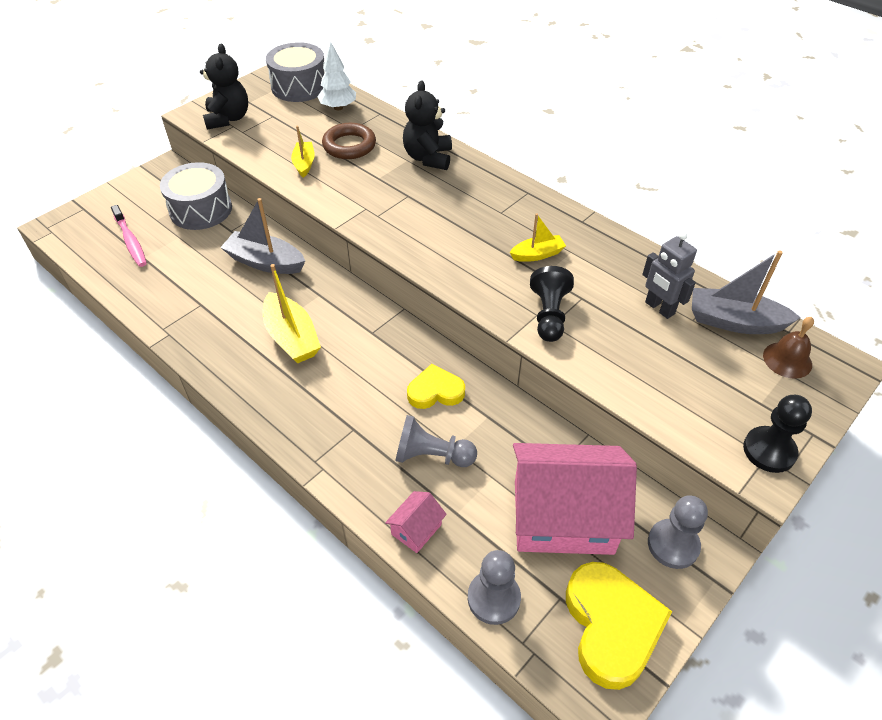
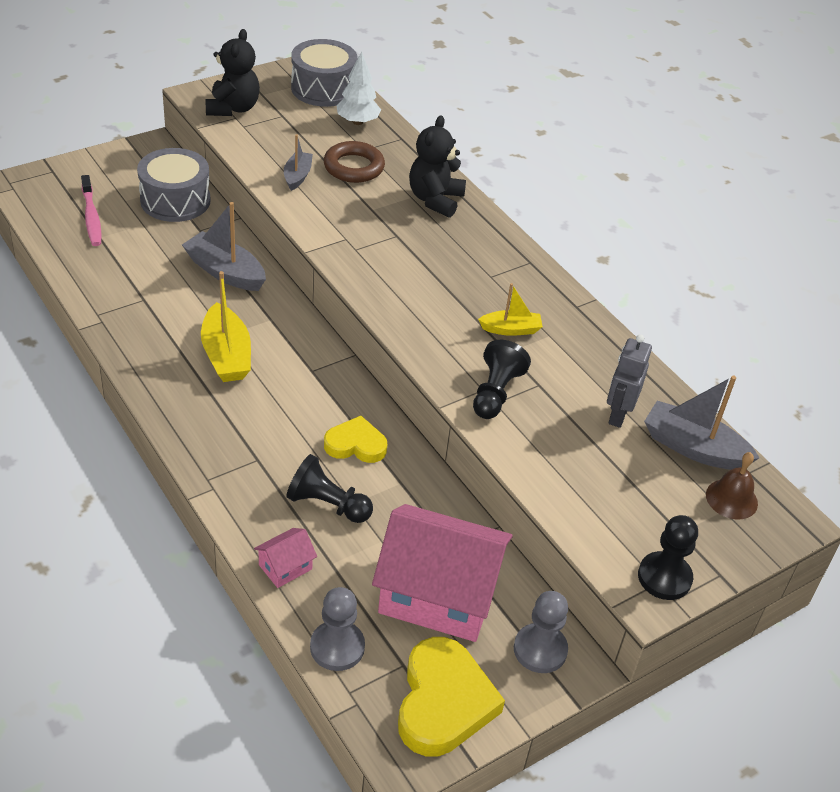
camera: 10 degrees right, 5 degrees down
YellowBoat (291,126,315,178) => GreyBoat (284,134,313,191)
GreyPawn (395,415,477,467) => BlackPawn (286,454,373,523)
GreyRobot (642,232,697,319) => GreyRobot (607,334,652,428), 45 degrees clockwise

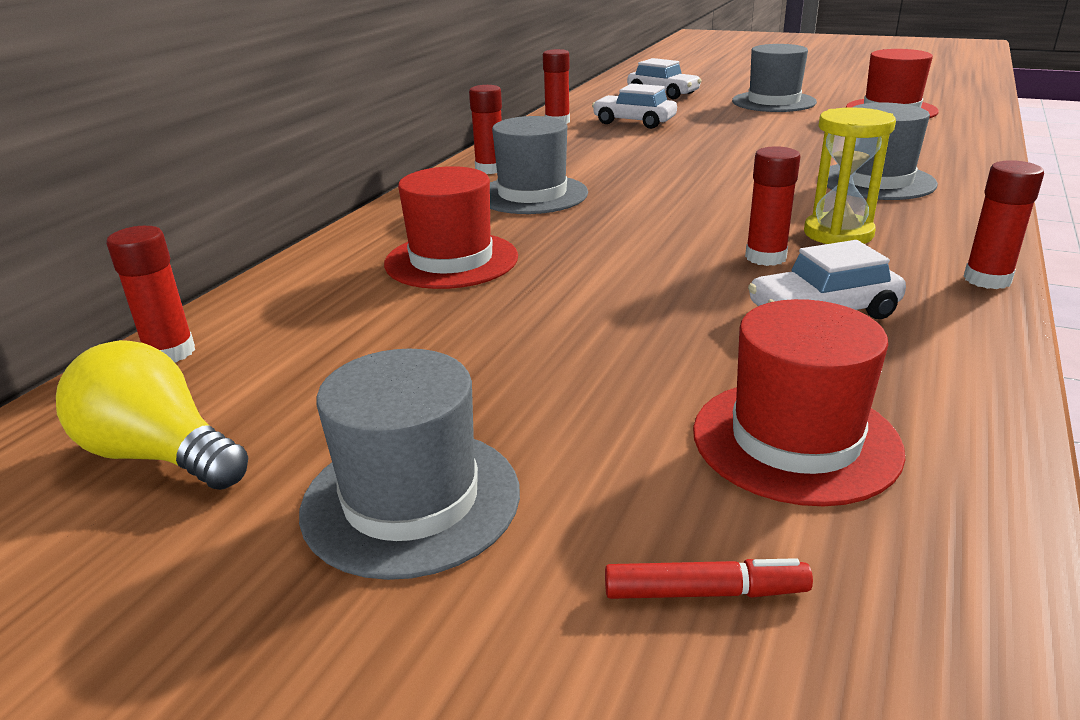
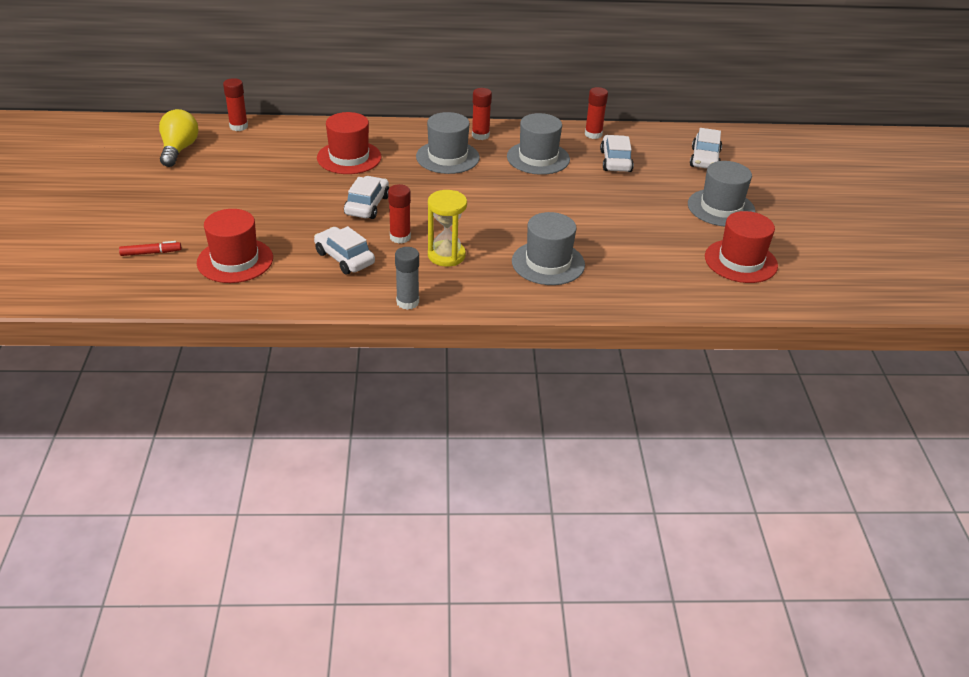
camera: 60 degrees right, 10 degrees up
GreyHat (299,349,520,580) => GreyHat (507,113,570,175), shifted
RedMarker (605,558,813,599) => RedMarker (119,241,181,256), 75 degrees counterclockwise
RedGlueStick (963,160,1044,289) => GreyGlueStick (395,247,419,310)
nothing => WhiteCar (344,176,389,219)

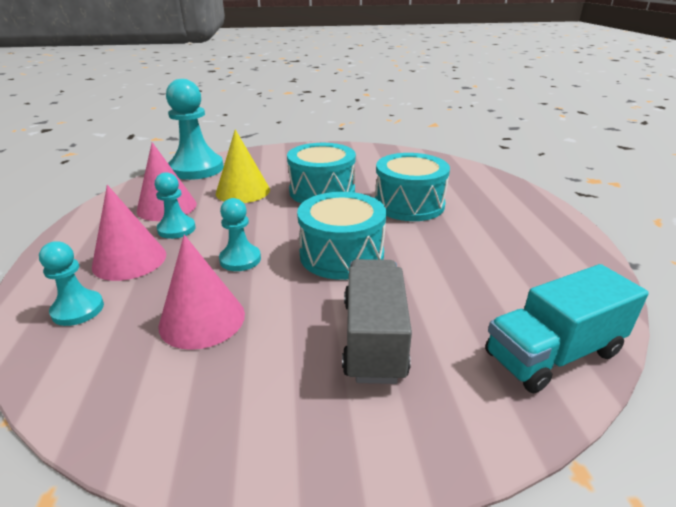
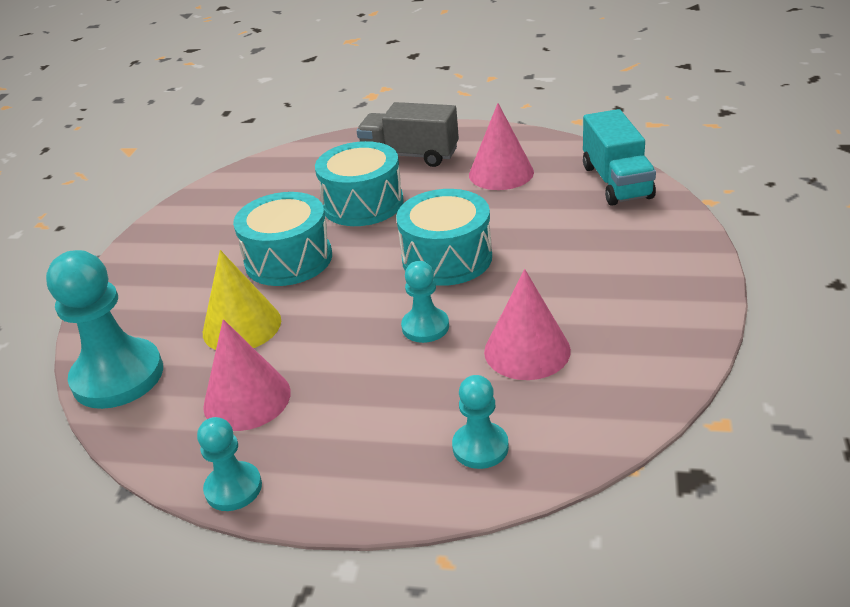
camera: 70 degrees left, 5 degrees up
PinkCone (92,185,166,281) => PinkCone (469,103,534,190), shifted
TurquoisePawn (155,172,196,239) => TurquoisePawn (197,417,262,511), shifted
GreyTruck (342,259,412,384) => GreyTruck (357,102,459,167), shifted

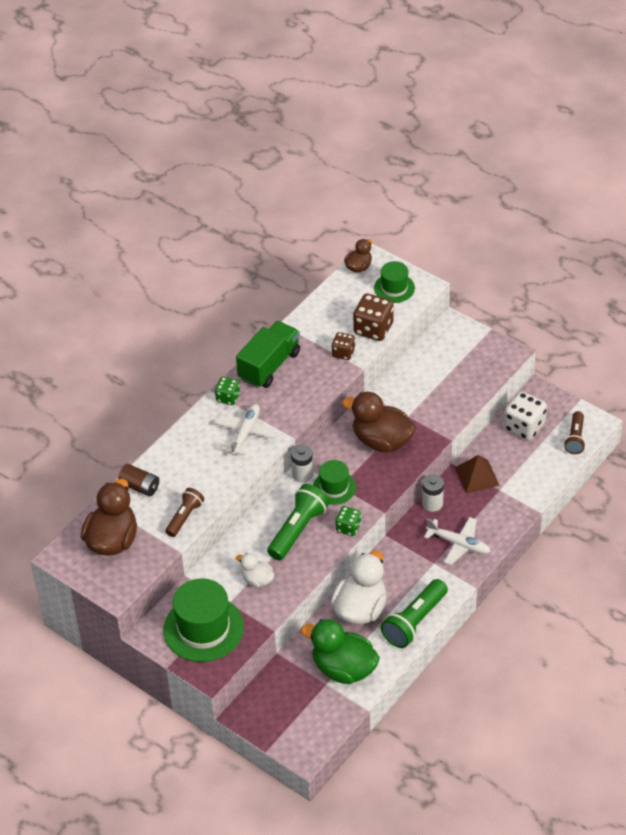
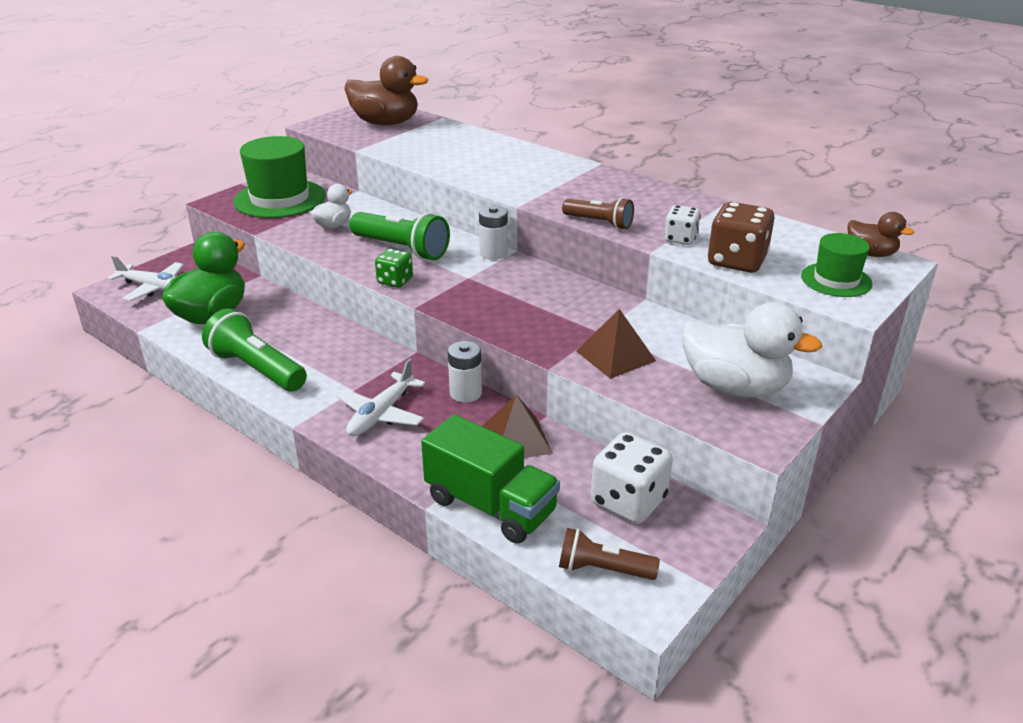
camera: 90 degrees right, 15 degrees down
BrownBattery (118,464,159,496) => nothing
BrownFlashlight (165,488,204,537) => BrownFlashlight (562,198,634,229), shifted
GreenDice (215,377,240,405) => nothing
WhitePlane (215,404,276,456) => WhitePlane (107,256,184,301), shifted
GreenTruck (236,321,300,388) => GreenTruck (421,414,560,544), shifted
GreenHat (313,460,356,505) => nothing
WhiteDuck (331,550,387,625) => WhiteDuck (682,302,822,397), shifted
BrownDice (332,332,355,360) => WhiteDice (664,205,701,245)
BrownDuck (342,392,416,452) => nothing
nothing => BrownPyramid (576,309,656,379)

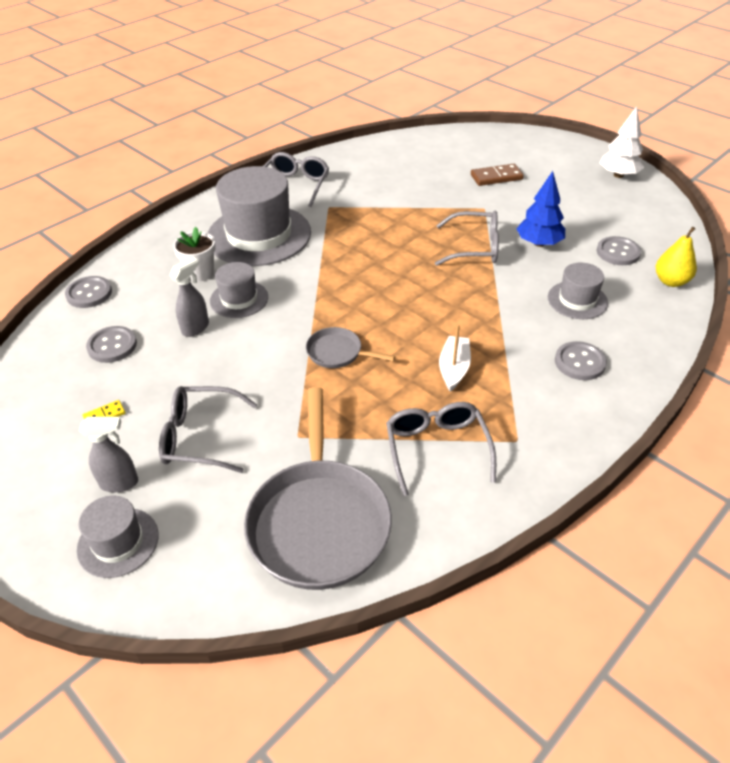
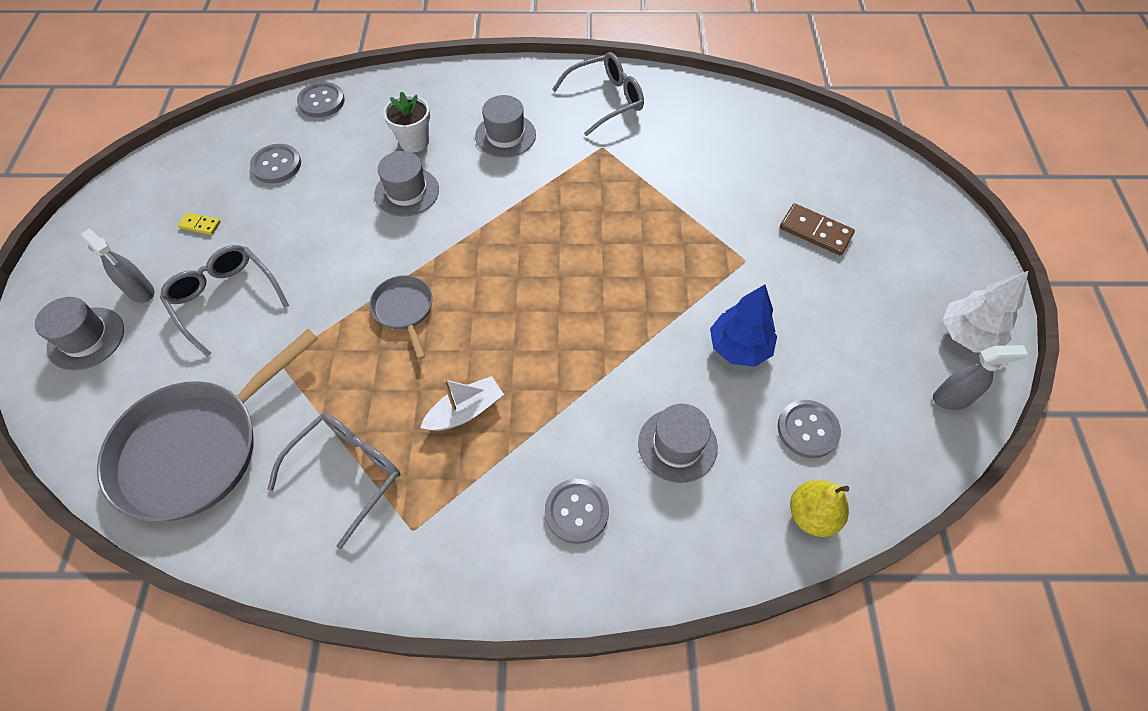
camera: 45 degrees right, 15 degrees up
GreySprayBottle (170,257,209,337) => GreySprayBottle (933,345,1028,410), shifted
GreyHat (208,166,311,266) => GreyHat (475,95,536,158), x0.51
GreyGlasses (435,211,499,266) => nothing

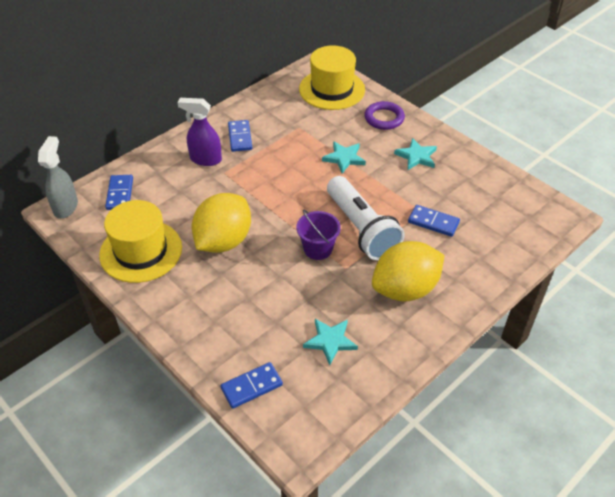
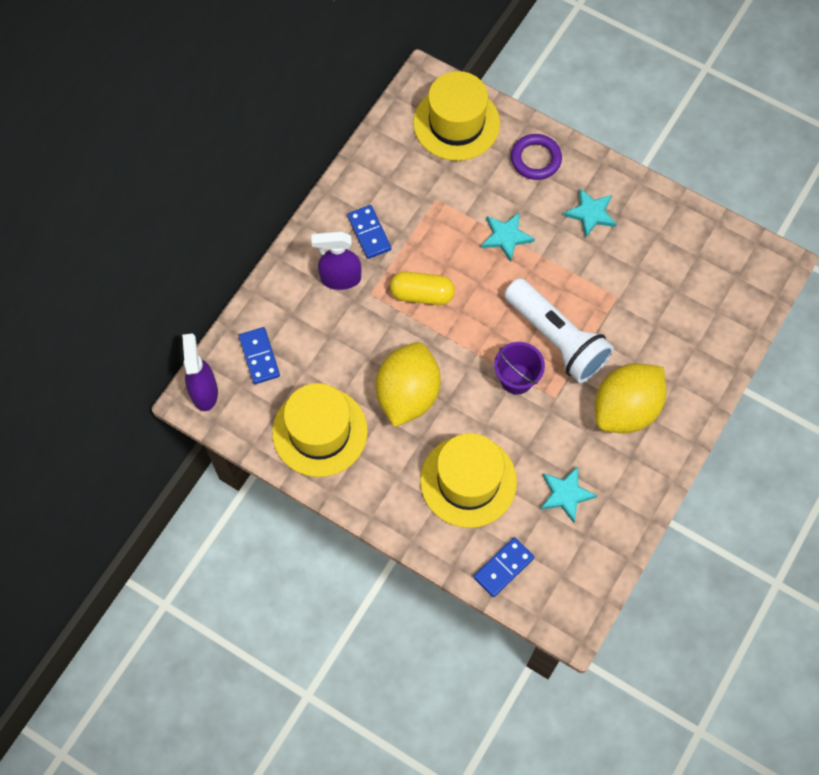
camera: 15 degrees left, 20 degrees up
GreySprayBottle (38,136,78,219) => PurpleSprayBottle (182,333,218,411)
BlueDomino (408,205,460,237) => nothing
nothing => YellowCapsule (390,272,455,305)
nothing => YellowHat (420,433,517,528)

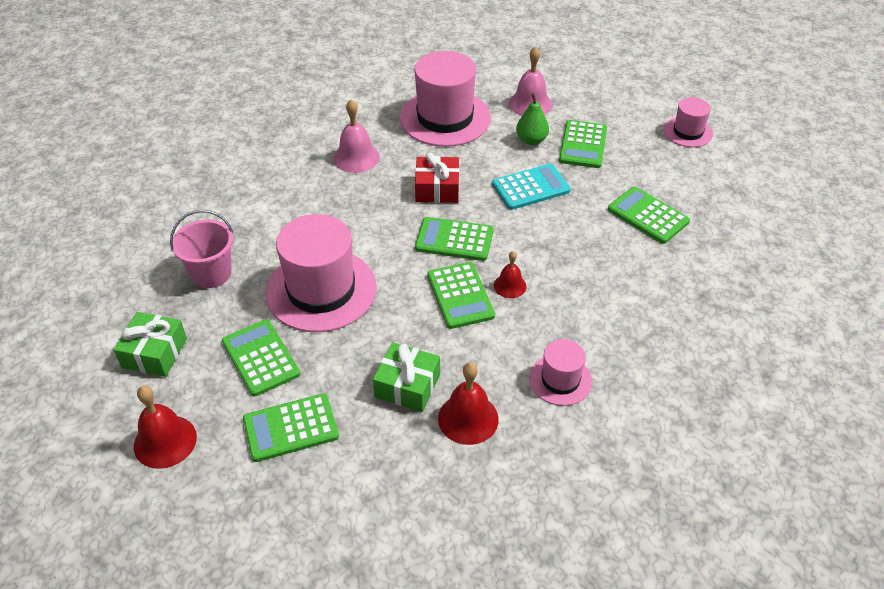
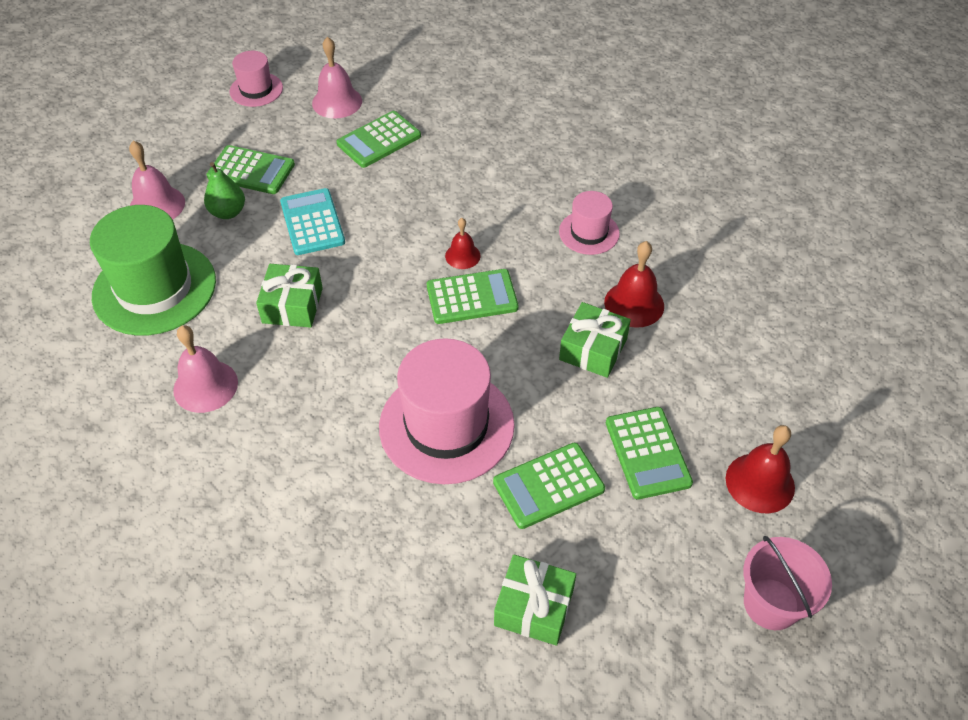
camera: 85 degrees left, 5 degrees up
RedBell (134,386,197,469) => RedBell (726,425,795,513), shifted
PinkBucket (170,210,233,288) => PinkBucket (743,536,832,630), shifted
PinkHat (399,51,491,147) => GreenHat (90,205,216,336)
RedGift (415,153,459,203) => GreenGift (256,264,323,328)
GreenCalculator (415,217,494,261) => nothing
nothing => PinkBell (312,37,362,118)

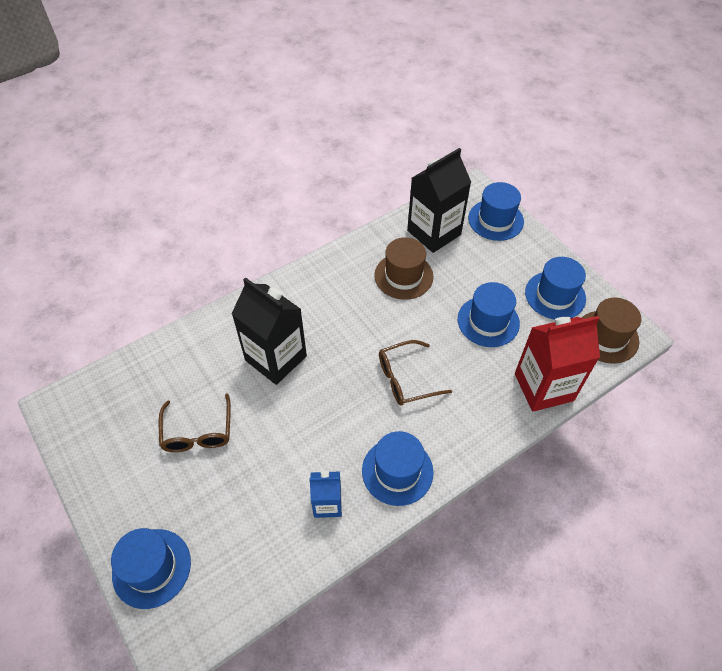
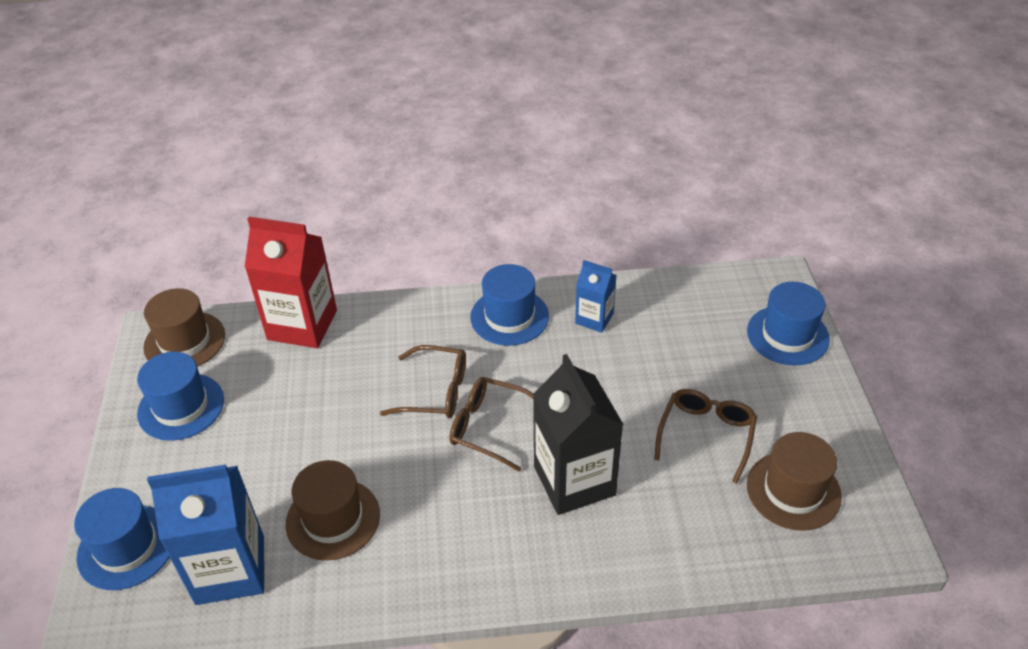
camera: 150 degrees left, 10 degrees down
BlackCarton (407,148,471,253) => BlueCarton (147,465,264,605)
BlueHat (458,282,520,347) => nothing
nothing => BrownGlasses (449,377,533,472)
nothing => BrownHat (747,432,842,531)

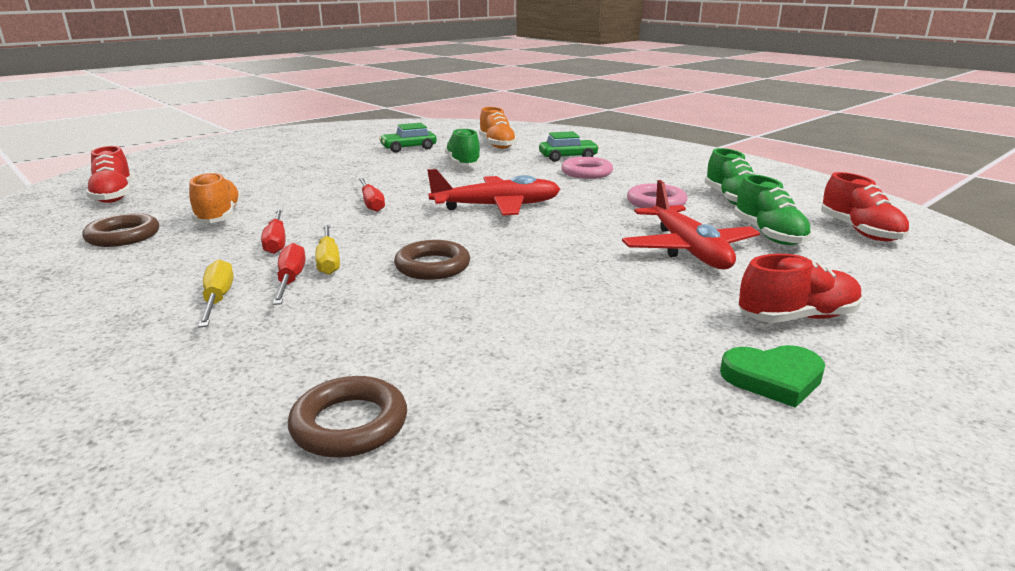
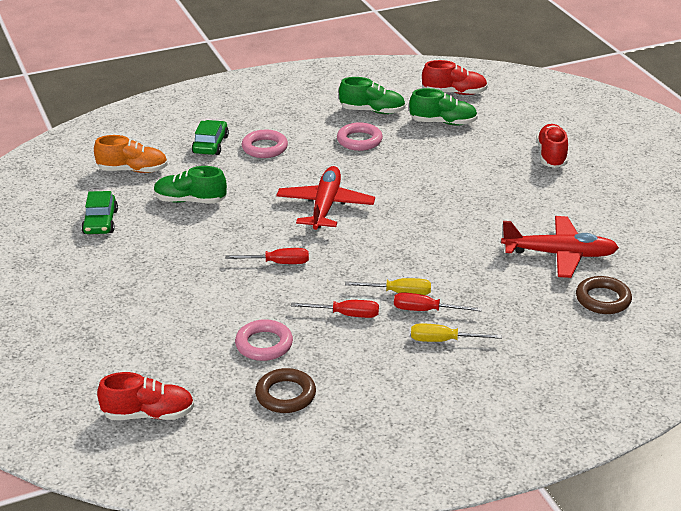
camera: 70 degrees left, 10 degrees up
OrangeShoe (189,172,242,223) => PinkRing (235,319,293,361)
BrownRing (394,240,470,280) => nothing
RedPlane (622,180,760,269) => RedPlane (501,216,619,278), shifted
GreenHeart (720,345,825,408) => nothing

